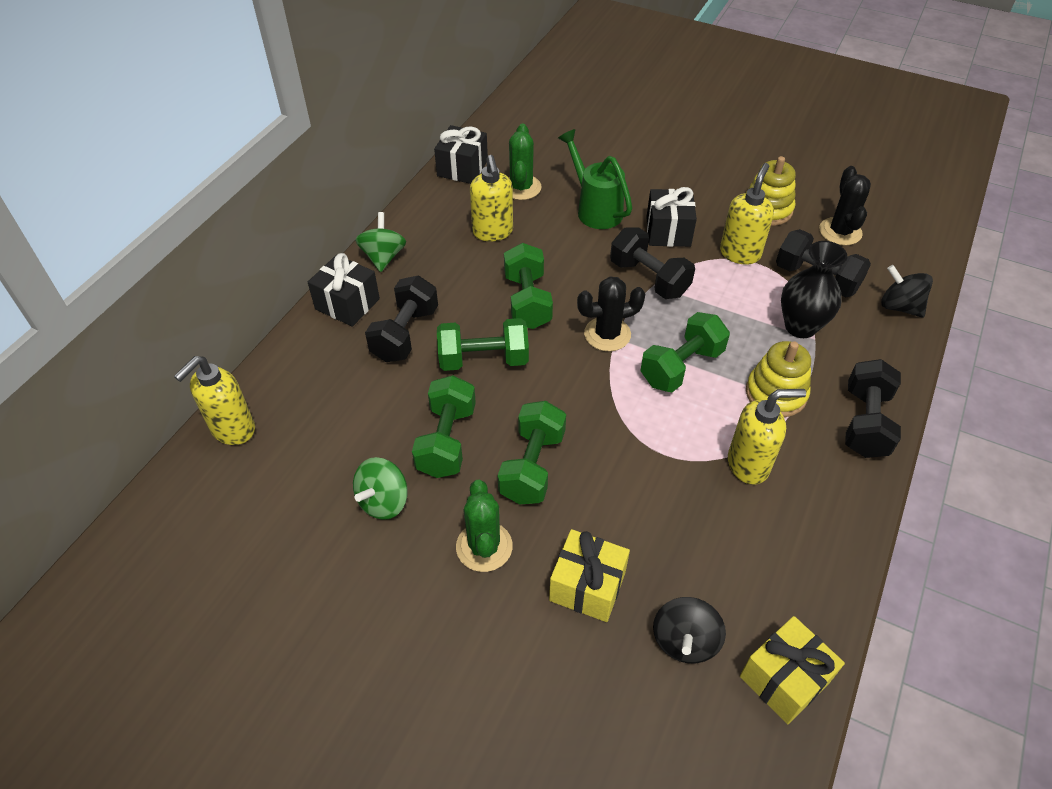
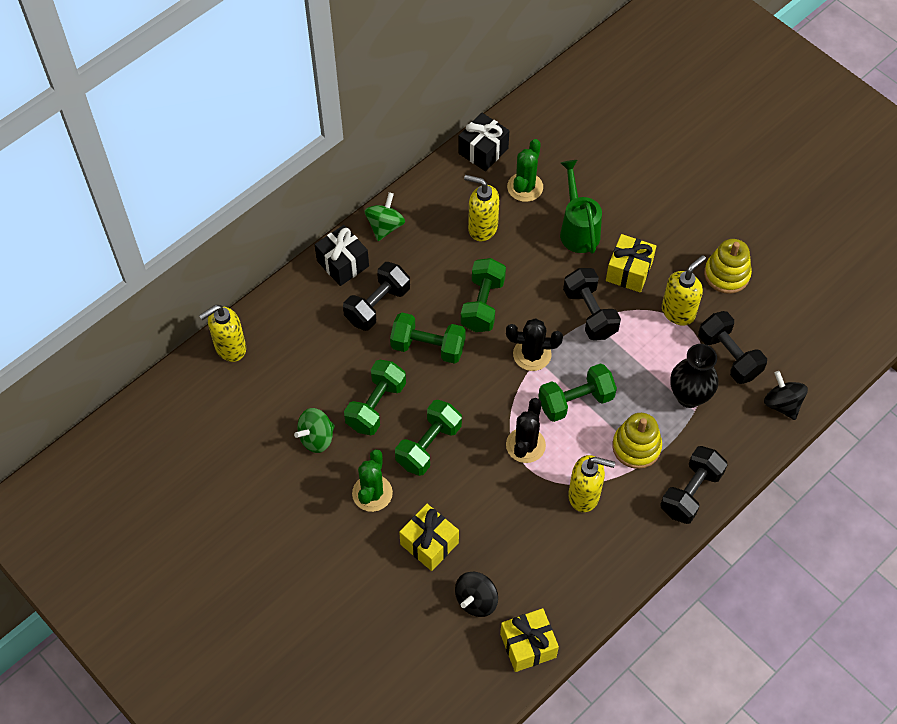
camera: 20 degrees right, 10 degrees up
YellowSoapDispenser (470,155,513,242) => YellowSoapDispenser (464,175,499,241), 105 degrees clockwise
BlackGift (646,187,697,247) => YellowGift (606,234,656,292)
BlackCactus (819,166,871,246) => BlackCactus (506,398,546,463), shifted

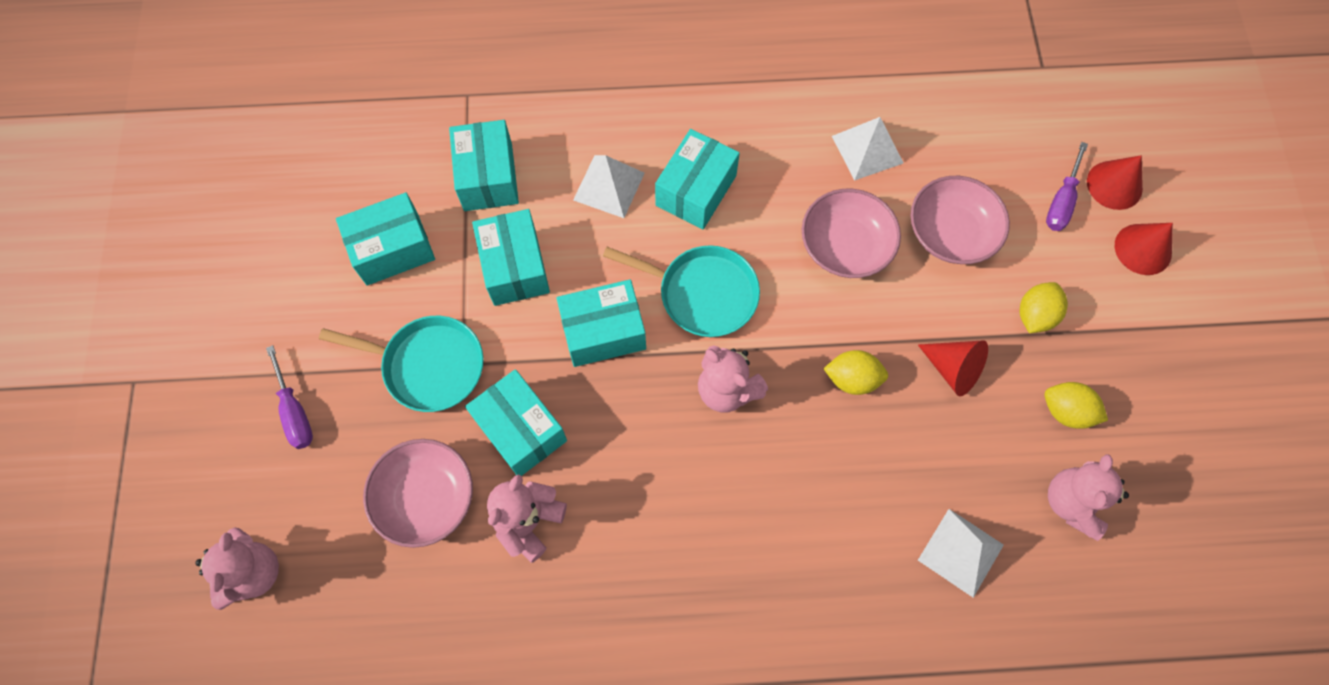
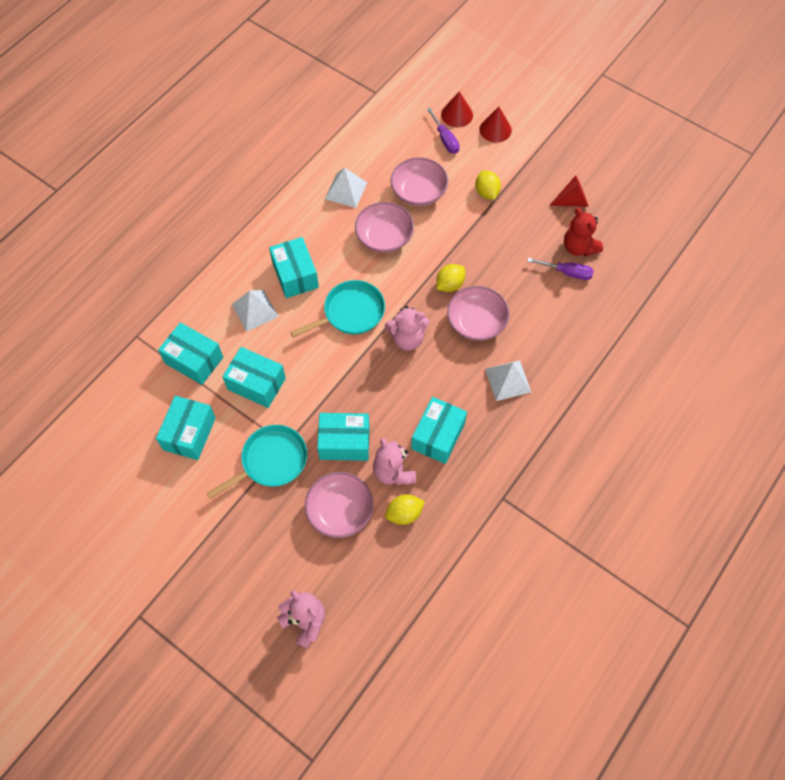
camera: 50 degrees left, 5 degrees down
PurpleScrewdriver (266,345,313,449) => PurpleScrewdriver (527,258,594,280), shifted
TurquoiseBox (557,279,646,367) => TurquoiseBox (411,397,467,464), shifted
RedCone (918,340,988,396) => RedCone (550,175,589,207), shifted
WhitePyramid (918,509,1004,598) => WhitePyramid (485,360,531,401), shifted
YellowLemon (1044,382,1108,429) => YellowLemon (385,494,425,525), shifted
PinkTeddyBear (1048,454,1129,541) => RedTeddyBear (564,208,603,257)
nothing => PinkBowl (447,286,510,341)

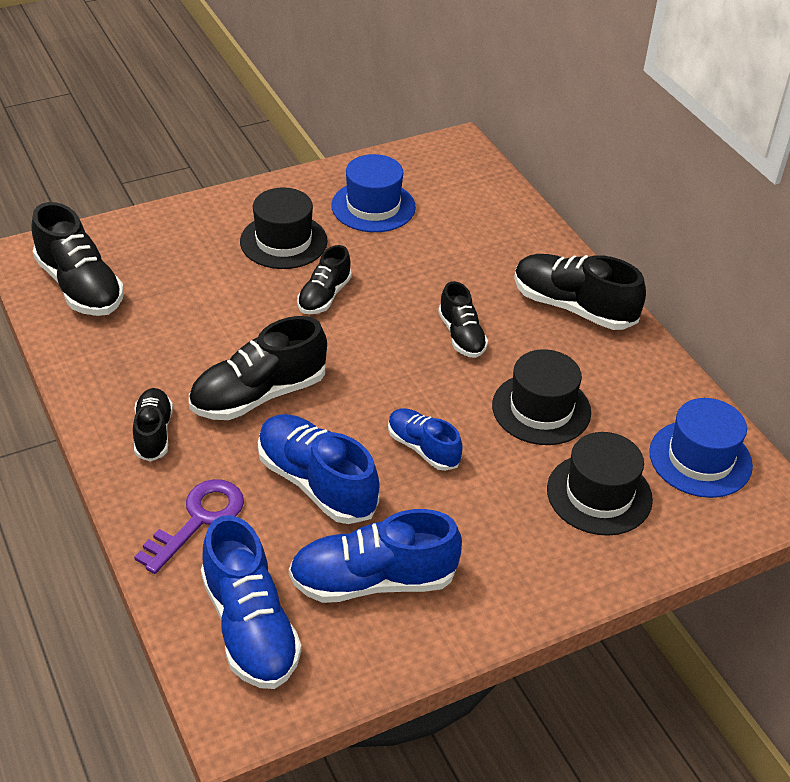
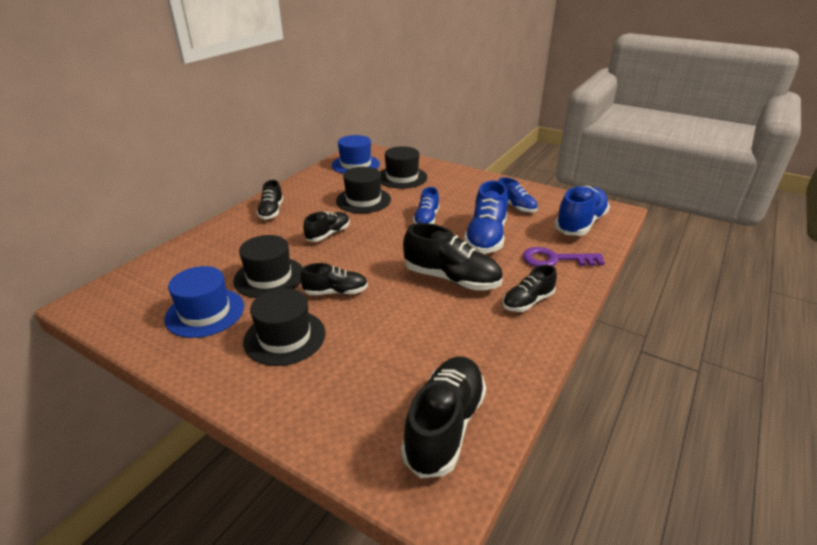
camera: 120 degrees left, 10 degrees down
BlueShoe (289,509,462,603) => BlueShoe (499,177,538,213), x0.60
BlackShoe (514,254,646,330) => BlackShoe (257,180,283,220), x0.60
nothing => BlackHat (233,235,303,298)

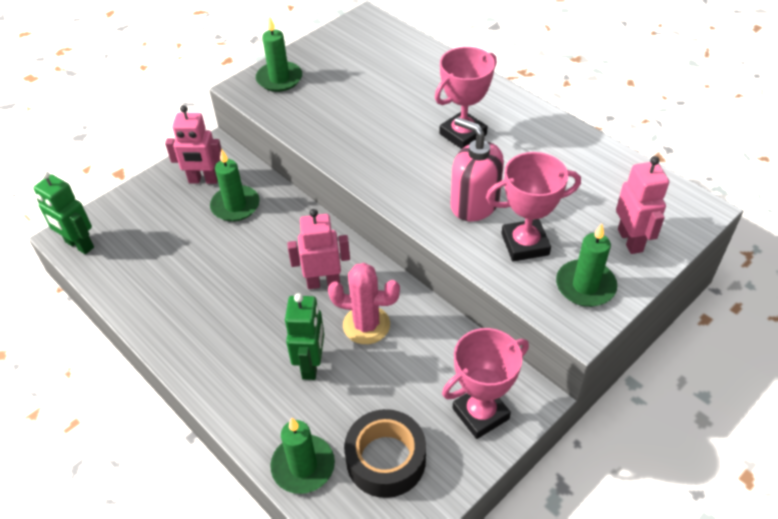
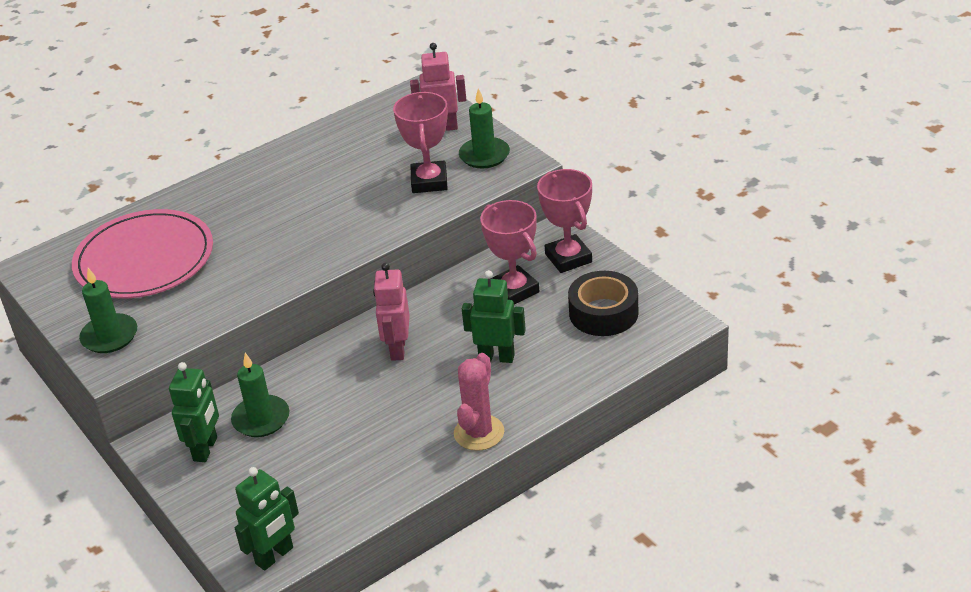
camera: 80 degrees left, 10 degrees down
PinkRobot (165,105,221,184) => GreenRobot (169,362,219,462)
GreenCandle (271,417,335,494) => nothing
PinkCactus (328,263,400,344) => PinkCactus (454,353,504,451), shifted
PinkTrophy (435,47,497,149) => PinkTrophy (480,200,539,305), shifted
PinkSoapDispenser (451,117,504,221) => nothing
nothing => PinkPlate (72,209,213,298)

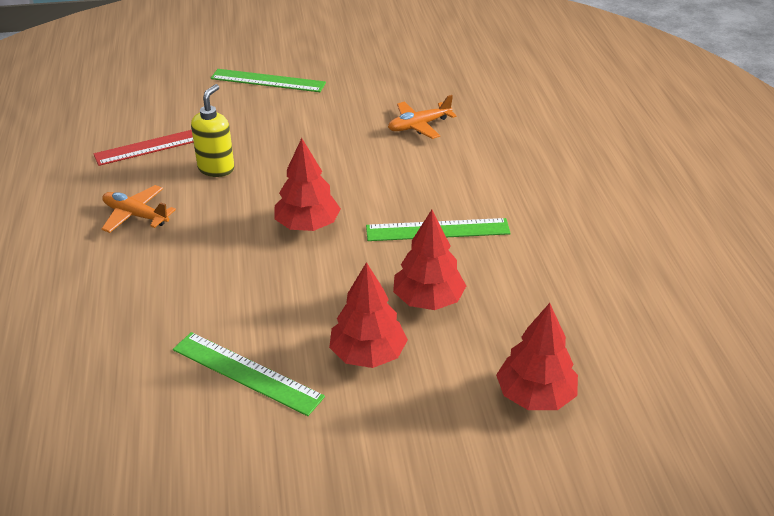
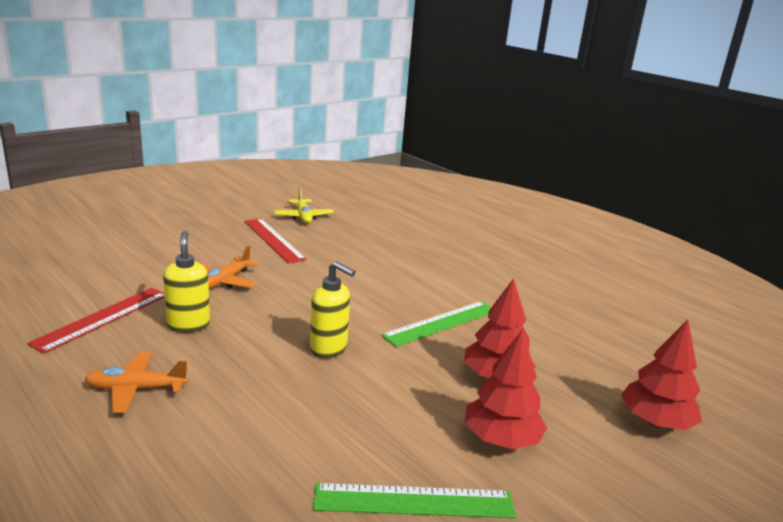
camera: 35 degrees left, 15 degrees down
GreenRuler (211,69,326,92) => nothing
RedTree (275,138,341,231) => YellowSoapDispenser (310,261,356,358)
OrangePlane (388,95,456,139) => OrangePlane (200,246,259,289), shifted
nothing => RedRuler (244,218,306,263)
nothing => YellowPlane (274,188,334,224)

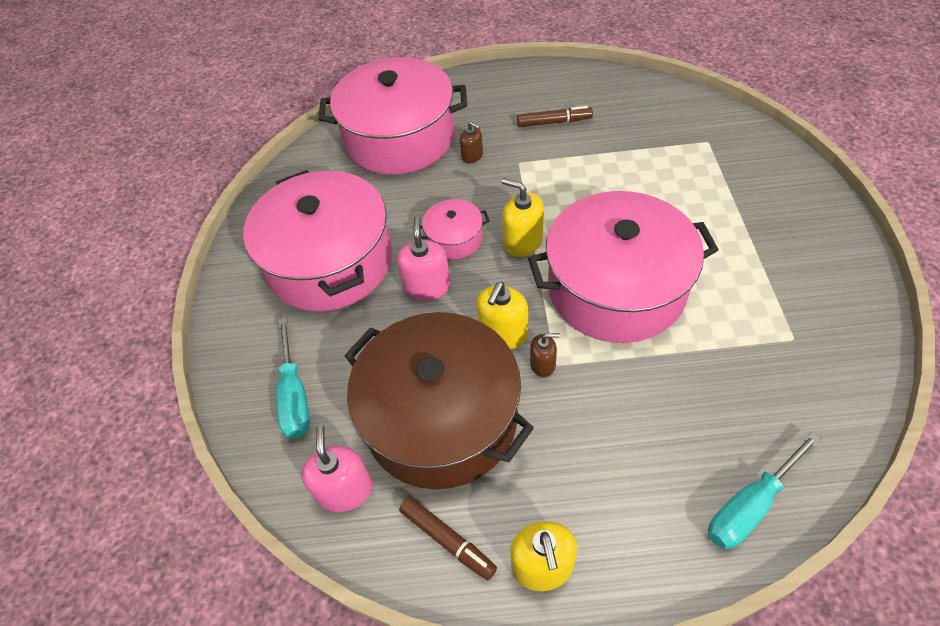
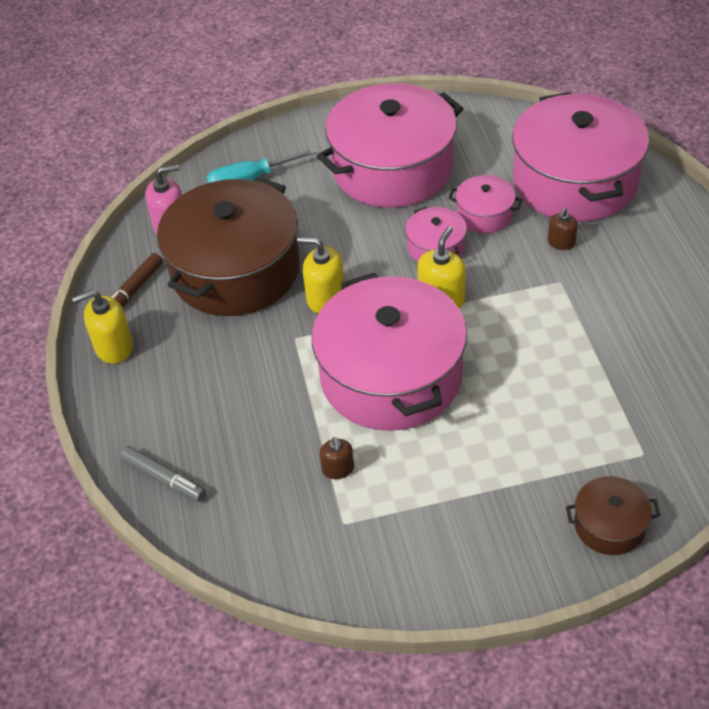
camera: 80 degrees right, 5 degrees down
PinkSoapDispenser (397,216,451,301) => nothing
BrownMarker (517,106,593,127) => nothing
BrownSoapDispenser (530,333,560,377) => BrownSoapDispenser (319,437,354,479), shifted
TurquoiseScrewdriver (708,432,821,549) => GreyMarker (120,446,206,502)
nothing => PinkPot (449,175,523,233)
nothing => BrownPot (566,476,660,555)

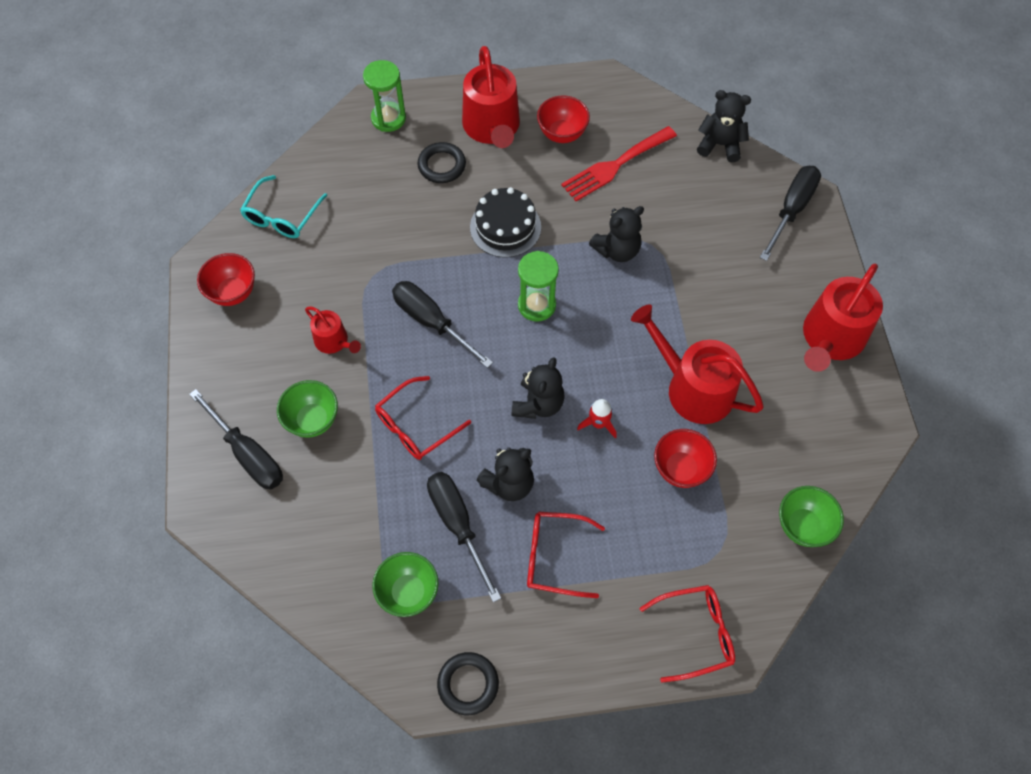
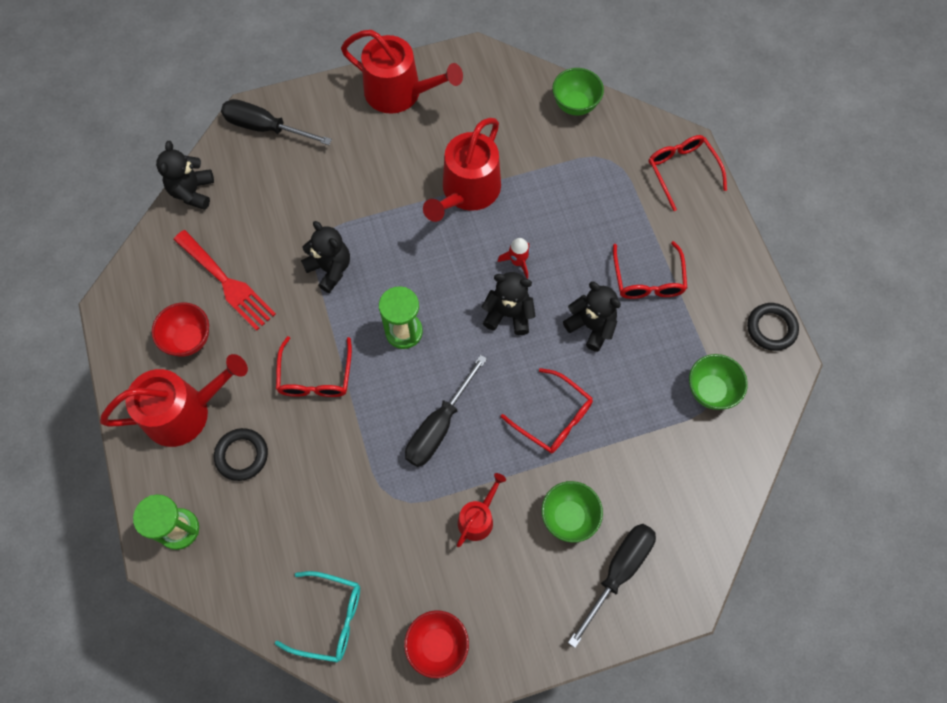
camera: 100 degrees left, 5 degrees up
BlackScrewdriver (427,472,501,603) => nothing
BlackCake (470,187,541,258) => RedGlasses (276,336,352,397)
RedBowl (654,429,717,488) => nothing

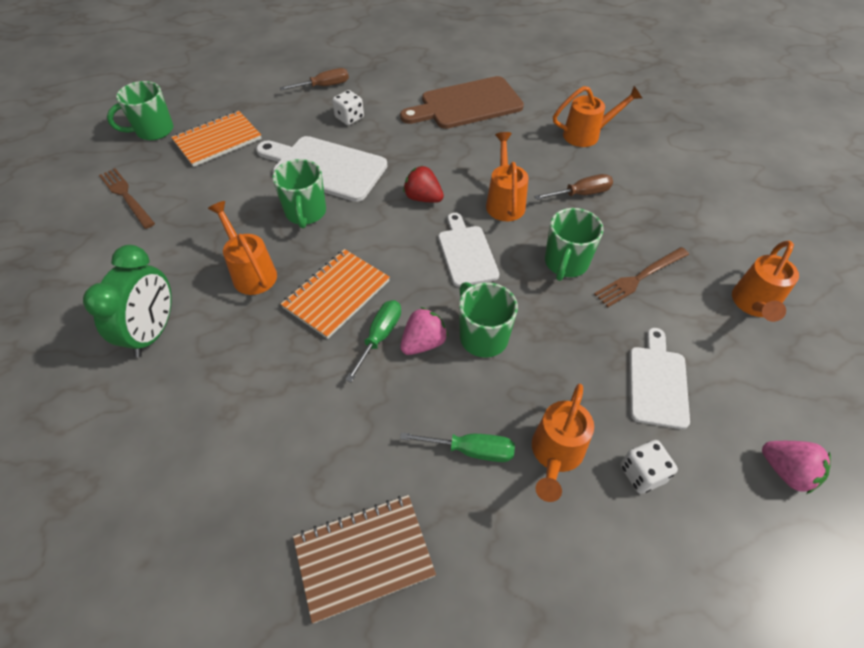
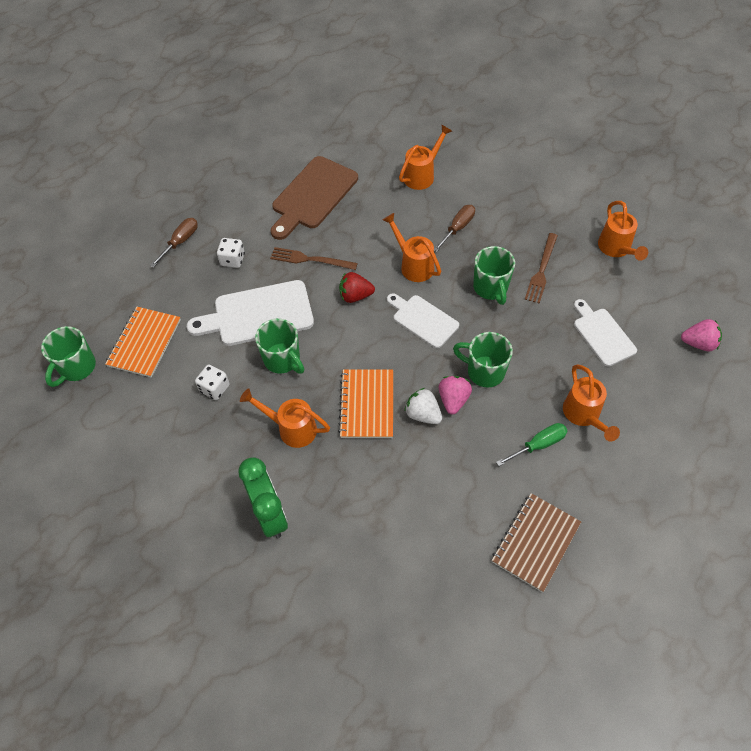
camera: 35 degrees left, 5 degrees up
BrownFork (99,168,155,229) => BrownFork (270,247,358,270), shifted
GreenScrewdriver (345,300,401,382) => WhiteStrawberry (405,388,442,424)
WhiteDice (621,440,678,494) => WhiteDice (195,365,230,400), shifted

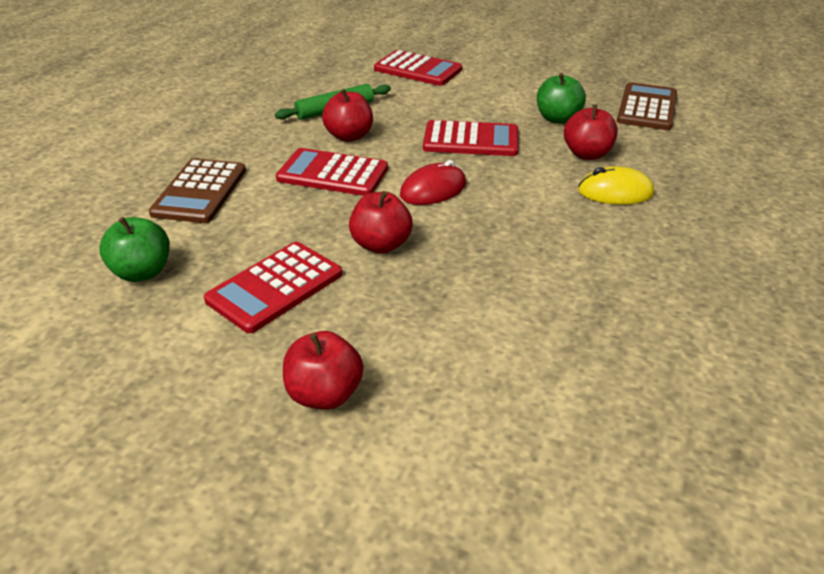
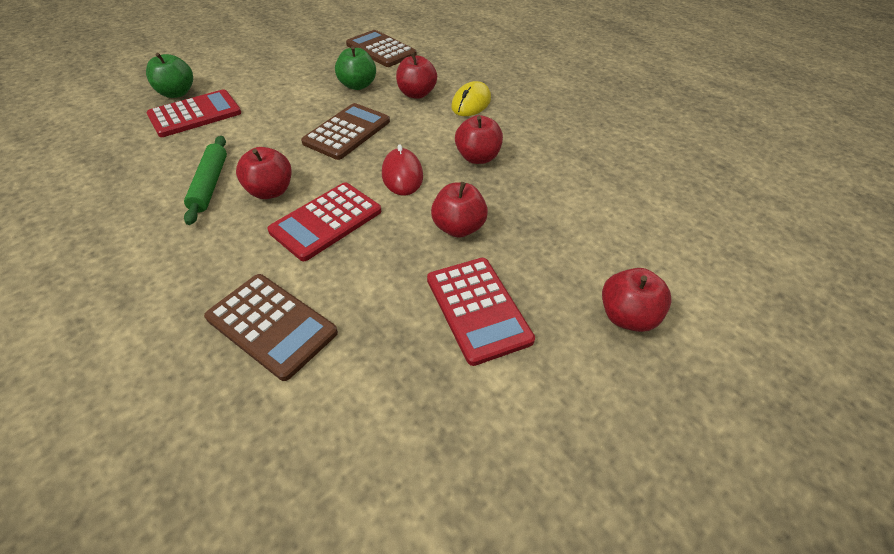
camera: 65 degrees left, 10 degrees up
GreenApple (99,217,170,282) => GreenApple (146,53,193,98), shifted
RedCalculator (423,120,518,156) => BrownCalculator (301,103,390,160)
nothing => RedApple (455,115,503,164)

